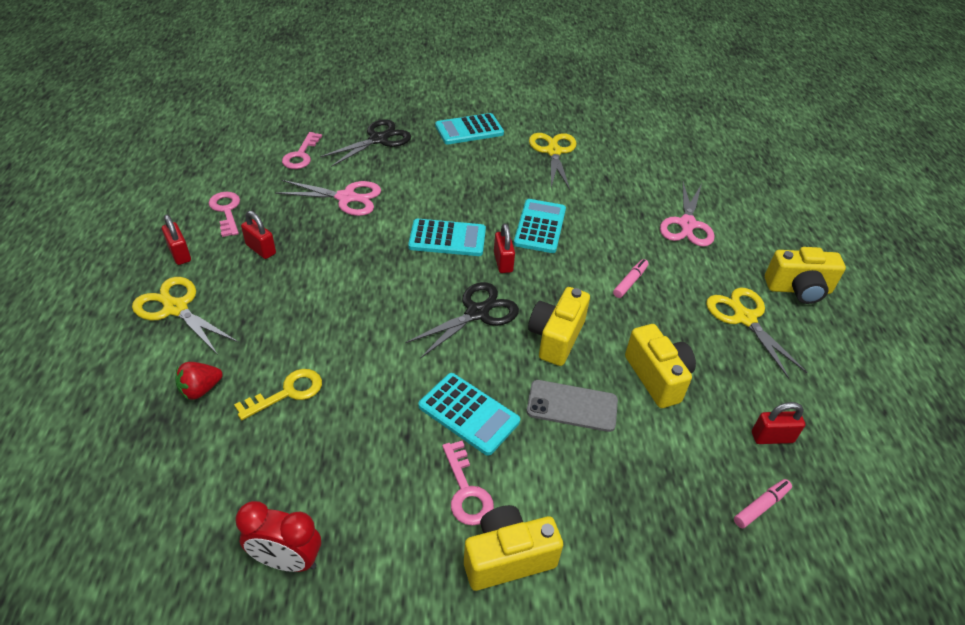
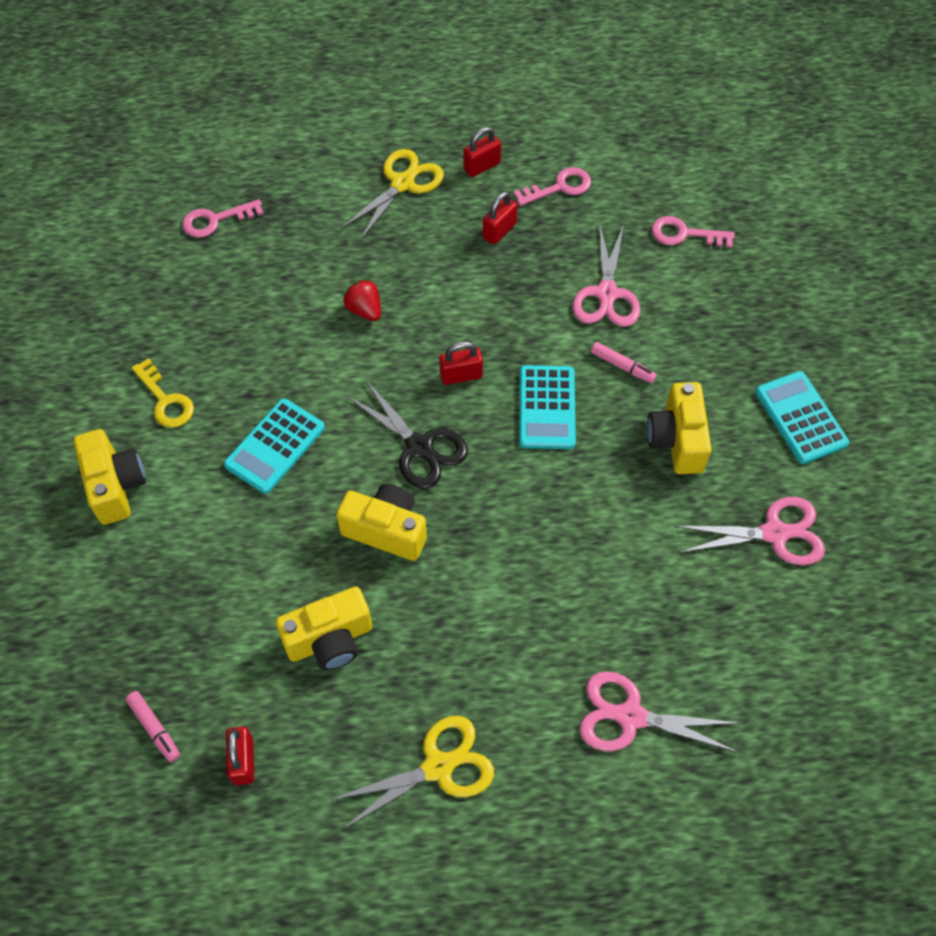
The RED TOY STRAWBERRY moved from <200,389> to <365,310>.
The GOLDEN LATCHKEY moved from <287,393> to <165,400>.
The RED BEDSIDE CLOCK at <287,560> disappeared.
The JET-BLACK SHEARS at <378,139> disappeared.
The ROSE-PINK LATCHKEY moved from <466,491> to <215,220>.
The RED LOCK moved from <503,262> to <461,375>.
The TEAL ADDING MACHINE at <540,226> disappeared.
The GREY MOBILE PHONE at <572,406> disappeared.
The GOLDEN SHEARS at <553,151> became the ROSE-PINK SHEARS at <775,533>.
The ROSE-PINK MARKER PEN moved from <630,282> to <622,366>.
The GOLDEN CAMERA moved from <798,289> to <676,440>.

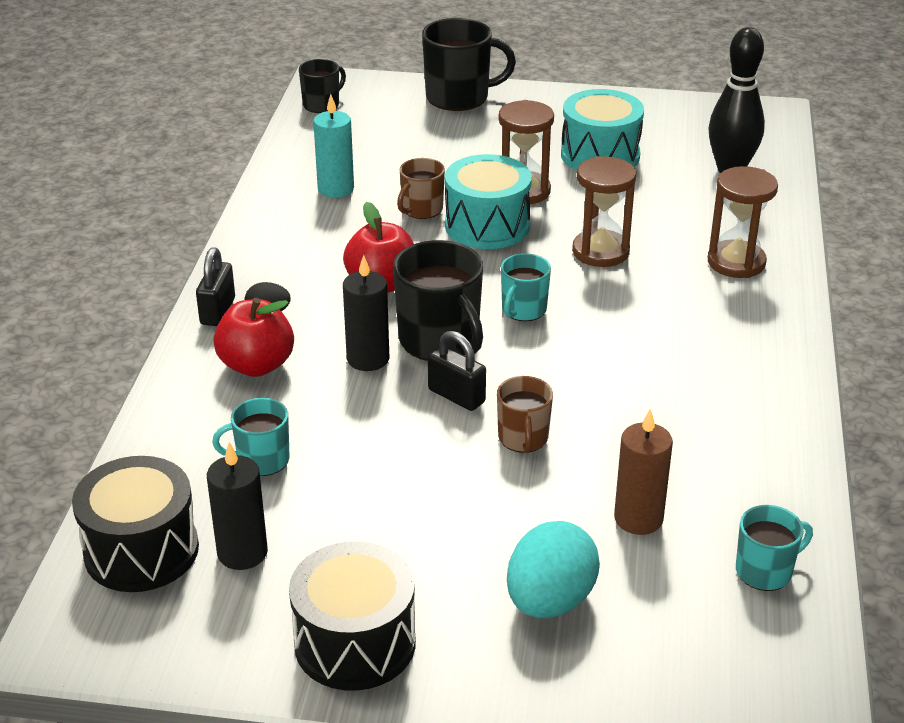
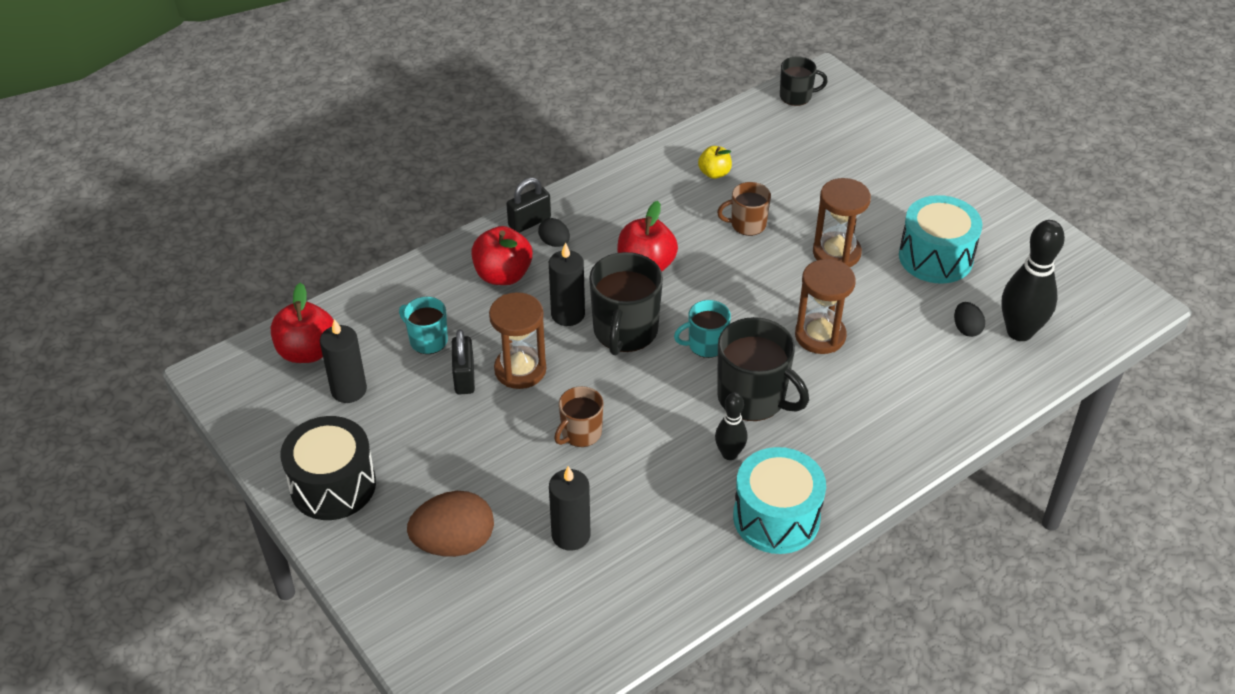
The JET-BLACK TOY DRUM at <141,550> was replaced by the RED APPLE at <307,351>.
The TEAL CANDLE at <336,189> was replaced by the GOLDEN APPLE at <714,173>.
The JET-BLACK COFFEE MUG moved from <459,97> to <753,398>.
The JET-BLACK LOCK moved from <456,396> to <464,377>.
The TEAL TOY DRUM moved from <487,226> to <776,517>.
The TEAL TOY EGG at <550,601> became the BROWN TOY EGG at <454,543>.
The BROWN CANDLE at <638,518> became the JET-BLACK CANDLE at <571,535>.
The BROWN SANDGLASS moved from <736,262> to <520,370>.
The TEAL COFFEE MUG at <765,571> disappeared.
The JET-BLACK BOWLING PIN at <729,454> appeared.
The JET-BLACK TOY EGG at <966,329> appeared.

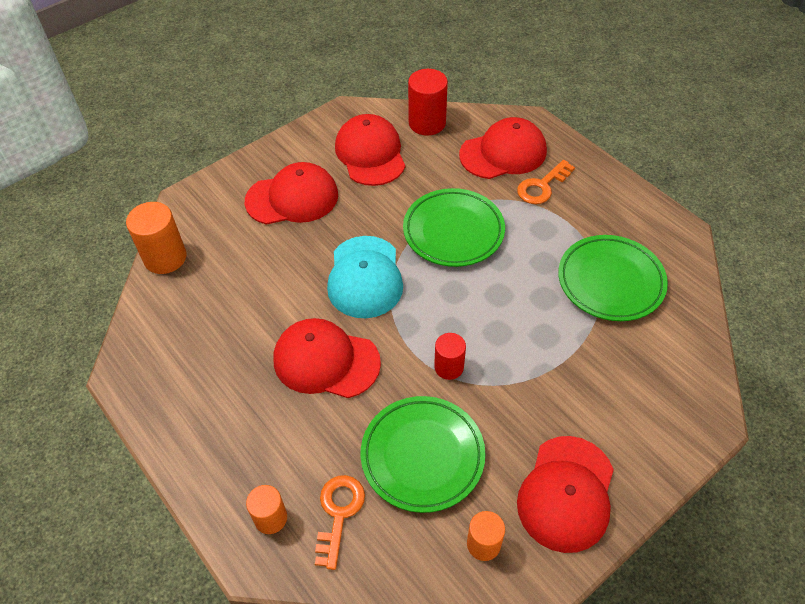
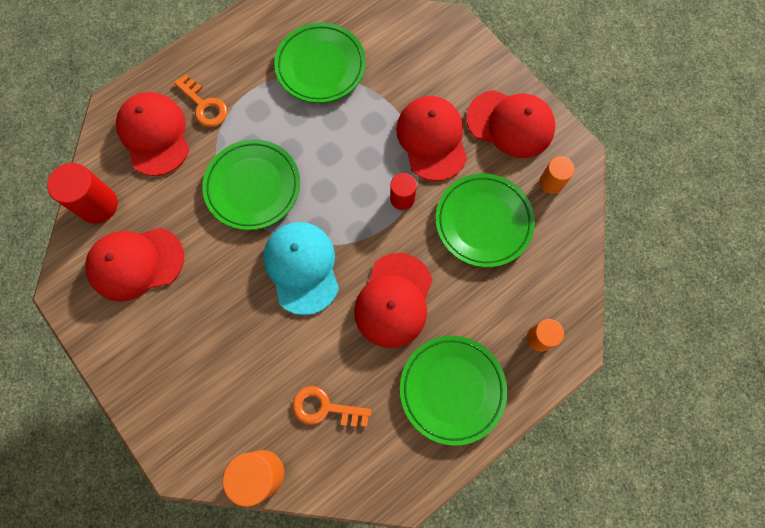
The RED CAP moved from <292,198> to <432,139>.
The ORANGE-COLOURED LATCHKEY moved from <339,513> to <324,408>.
The TEAL CAP at <365,277> turned 105 degrees counterclockwise.
The EMERALD FLAT DISH at <452,389> appeared.

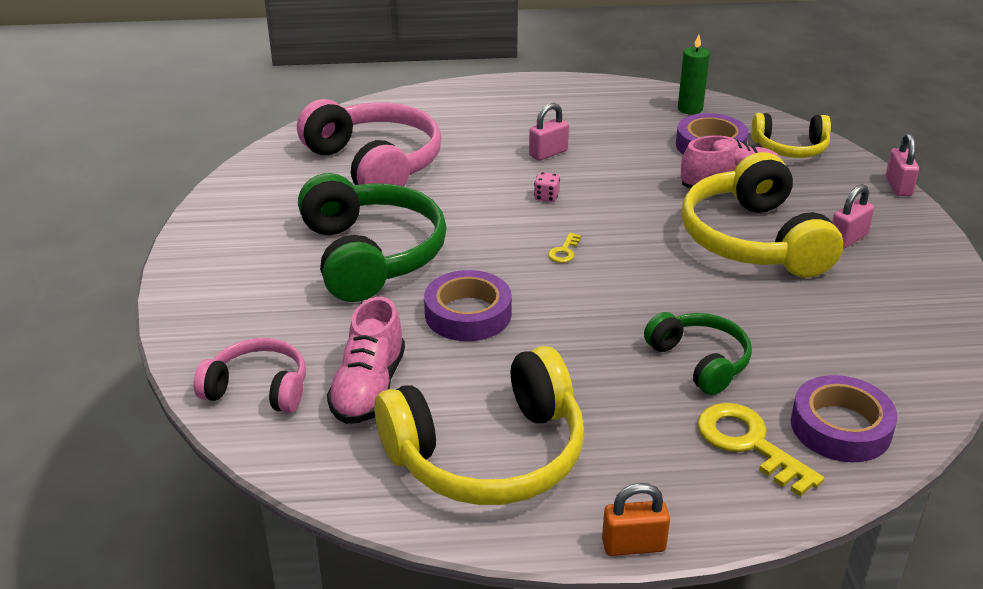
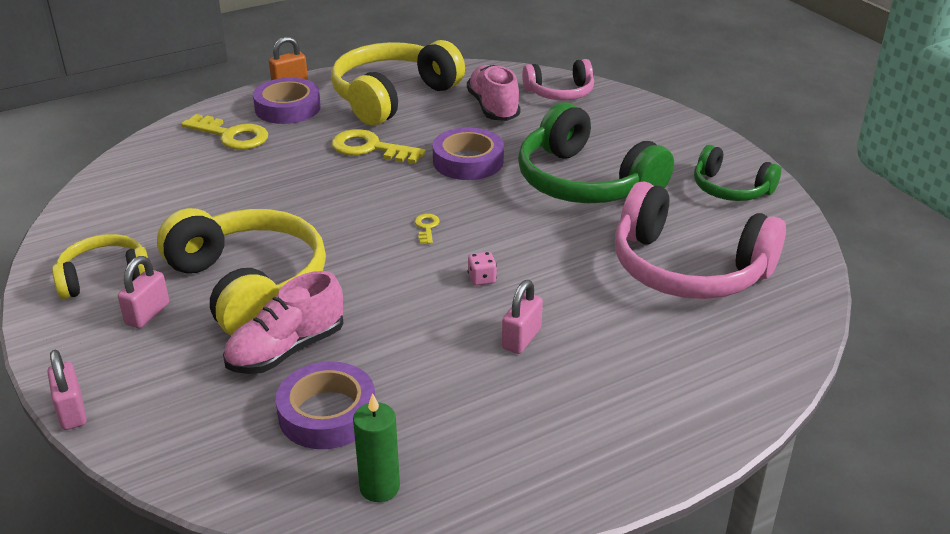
The EMERALD OVER-EAR HEADPHONES moved from <699,361> to <731,189>.
The GOLDEN OVER-EAR HEADPHONES moved from <790,148> to <105,278>.
The ROYAL PURPLE TAPE moved from <840,427> to <288,108>.
The GOLDEN LATCHKEY at <370,148> appeared.

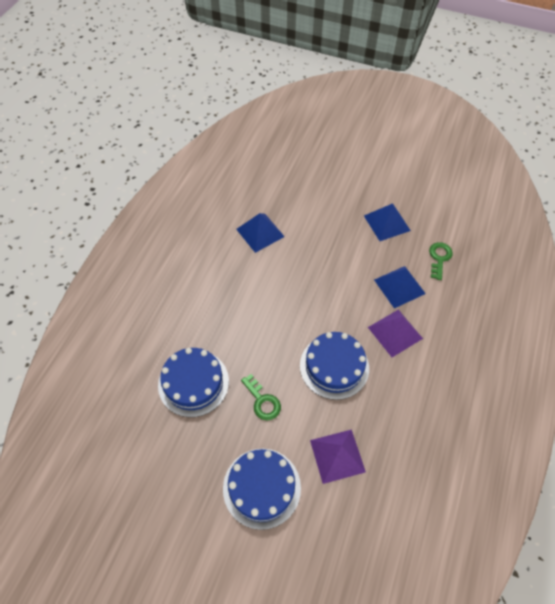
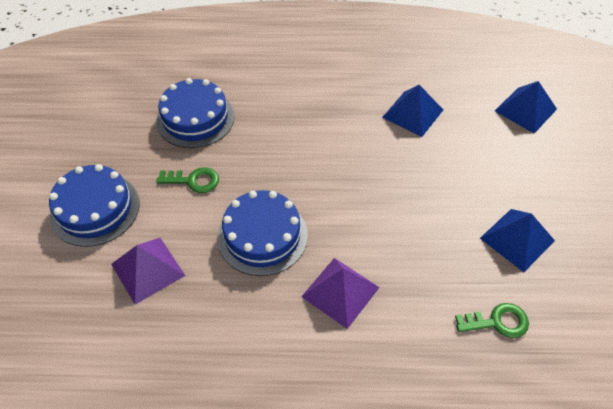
The EMERALD LATCHKEY at <262,401> turned 120 degrees counterclockwise.
The COBALT PYRAMID SHAPE moved from <399,286> to <525,110>.

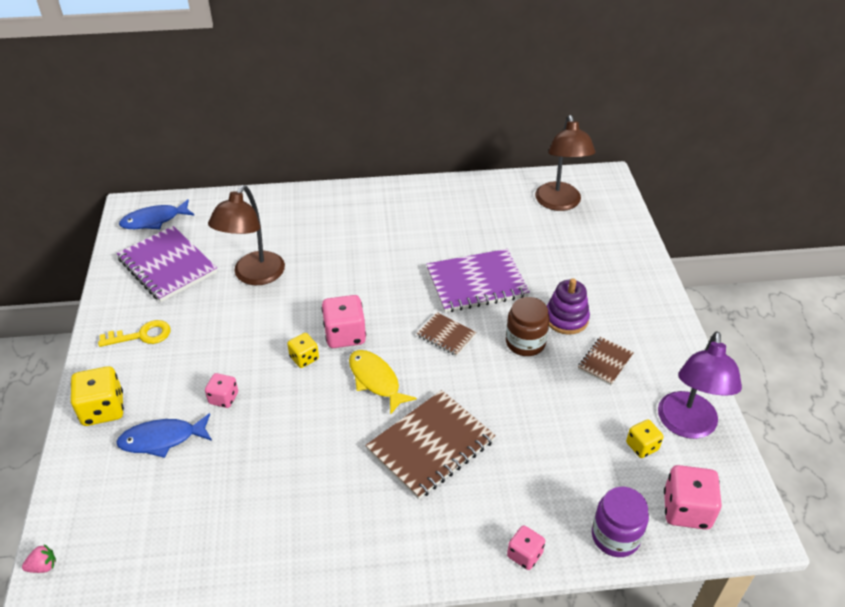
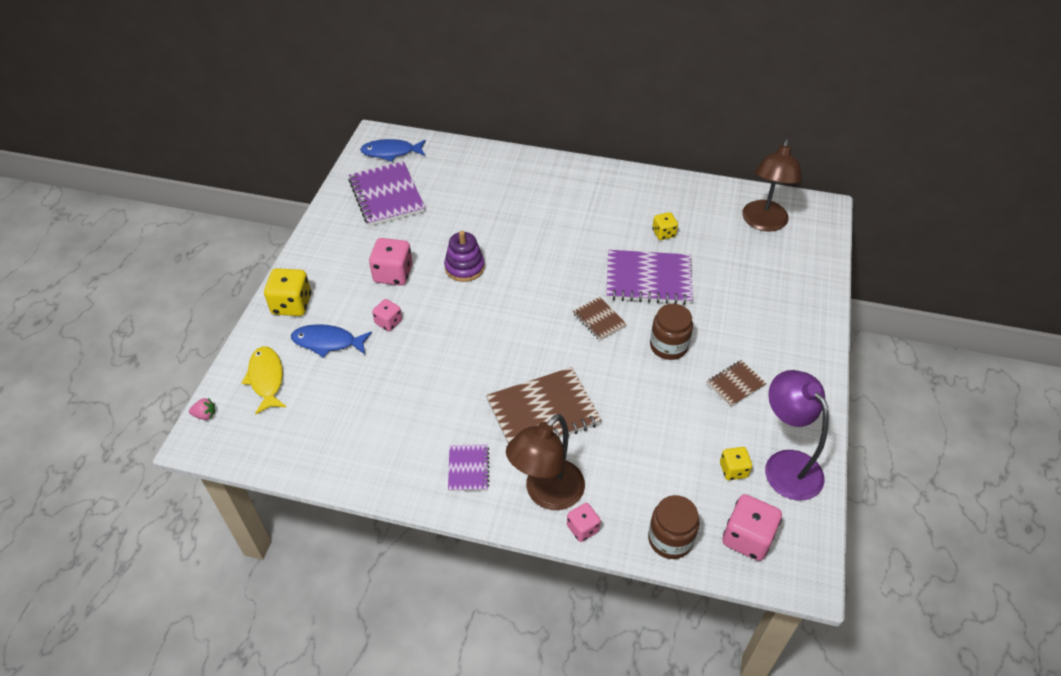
The GOLDEN LATCHKEY at <141,335> disappeared.
The BROWN READING LAMP moved from <254,276> to <546,494>.
The GOLDEN GAME DIE moved from <304,358> to <663,233>.
The ROSE-PINK GAME DIE moved from <345,335> to <393,274>.
The GOLDEN TOY FISH moved from <376,380> to <266,379>.
The ROYAL PURPLE STACKING TOY moved from <566,319> to <464,267>.
The ROYAL PURPLE PRESERVE JAR at <615,536> became the BROWN PRESERVE JAR at <670,539>.
The ROYAL PURPLE READING LAMP at <687,426> turned 120 degrees clockwise.
The ROYAL PURPLE EXERCISE BOOK at <468,469> appeared.

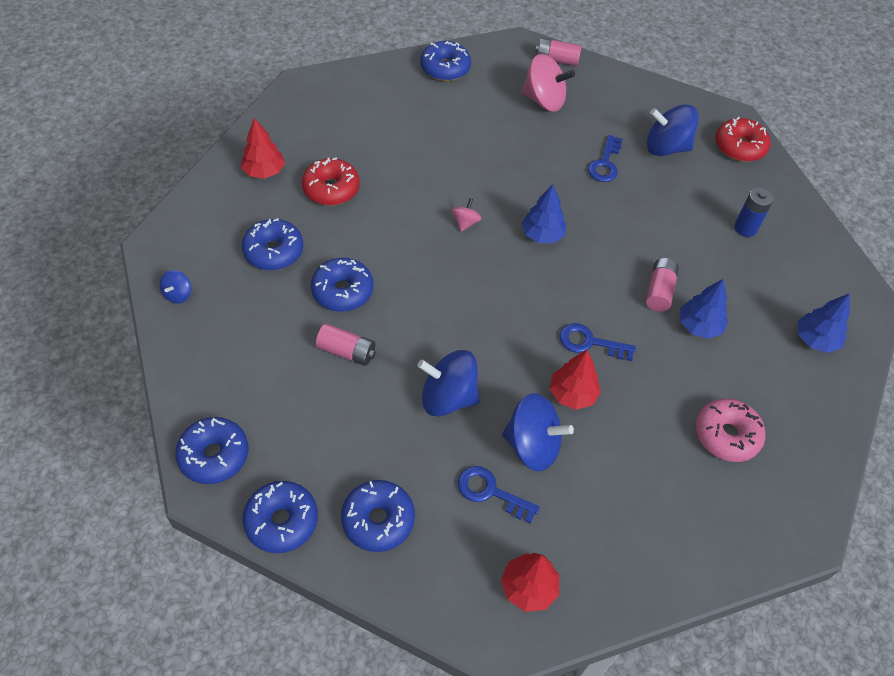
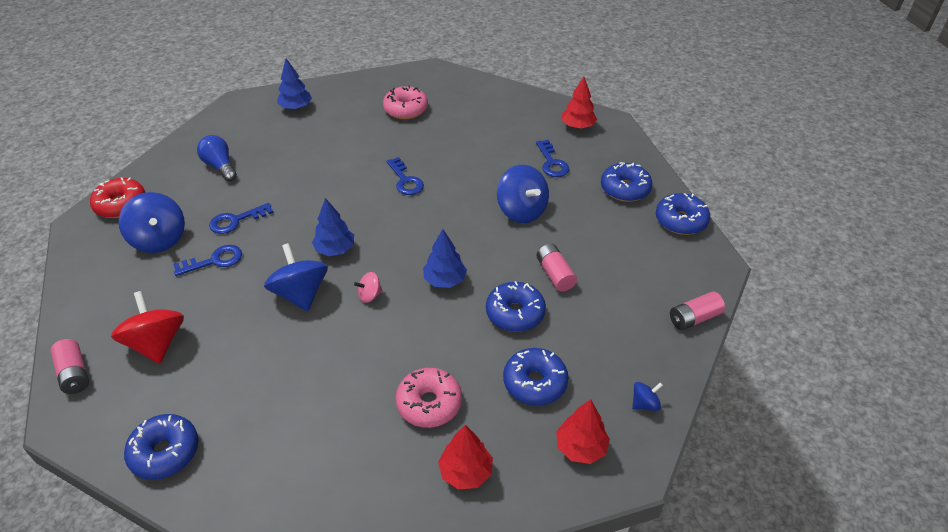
The COBALT GLAZED DONUT at <214,455> disappeared.
The RED GLAZED DONUT at <331,189> became the ROSE-PINK GLAZED DONUT at <429,403>.
The COBALT SPINNING TOP moved from <532,445> to <300,294>.
The ROSE-PINK SPINNING TOP at <544,101> became the RED SPINNING TOP at <156,343>.
The RED TREE moved from <572,394> to <580,447>.
The ROSE-PINK BATTERY moved from <659,291> to <694,318>.
The COBALT TREE moved from <699,326> to <445,280>.
The COBALT BATTERY at <745,228> was replaced by the COBALT LIGHTBULB at <220,166>.
The COBALT LATCHKEY at <236,220> appeared.

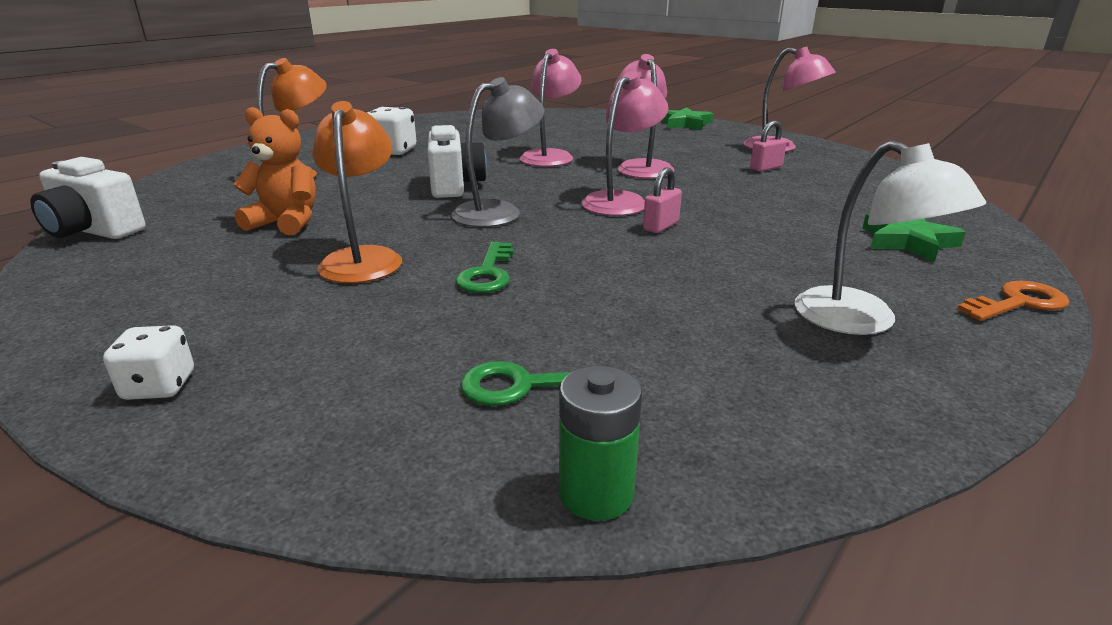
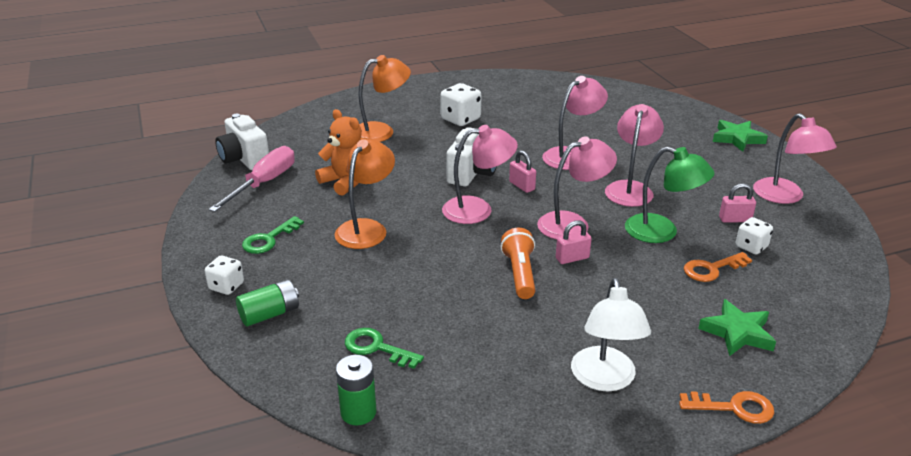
The GREY READING LAMP at <498,211> became the ROSE-PINK READING LAMP at <478,209>.
The EMERALD LATCHKEY moved from <487,273> to <269,239>.
The ROSE-PINK FLAT SCREWDRIVER at <264,183> appeared.
The EMERALD BATTERY at <270,314> appeared.
The ORANGE-COLOURED TORCH at <520,274> appeared.
The ROSE-PINK LOCK at <522,186> appeared.
The EMERALD READING LAMP at <662,232> appeared.
The ORANGE-COLOURED LATCHKEY at <712,269> appeared.
The PURE WHITE GAME DIE at <751,247> appeared.

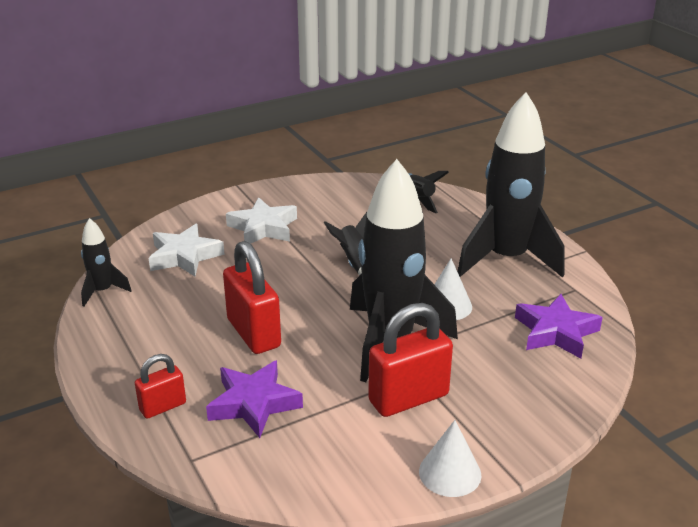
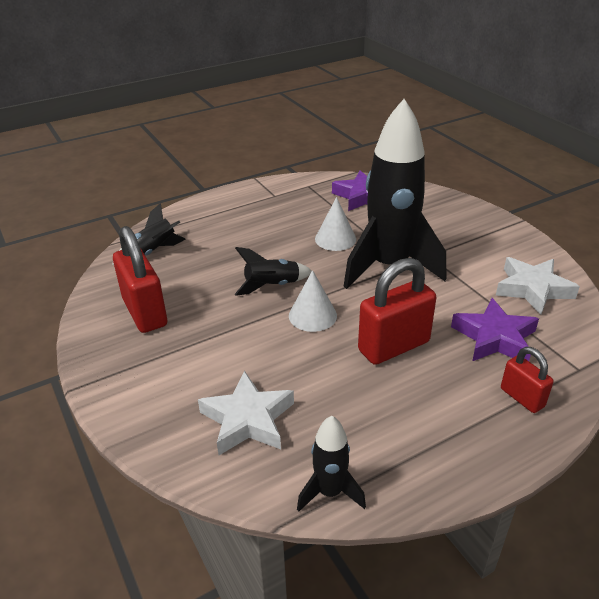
The PURE WHITE STAR moved from <263,228> to <532,289>.
The RED LOCK moved from <408,398> to <145,312>.
The PURE WHITE CONE moved from <450,473> to <312,315>.
The JET-BLACK ROCKET at <506,259> disappeared.

